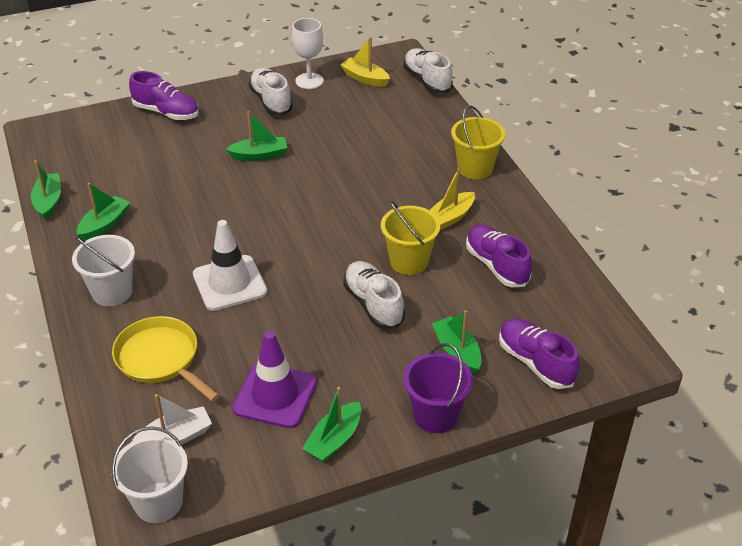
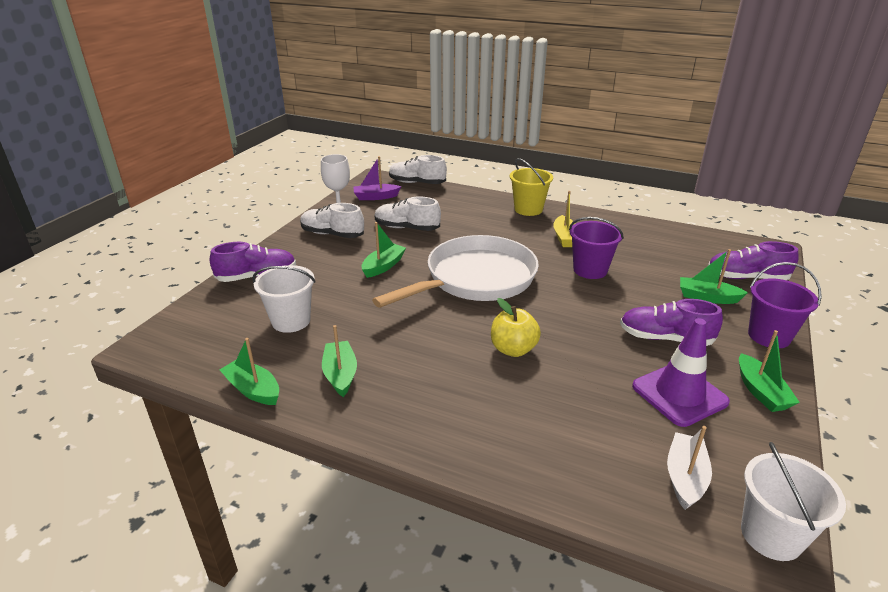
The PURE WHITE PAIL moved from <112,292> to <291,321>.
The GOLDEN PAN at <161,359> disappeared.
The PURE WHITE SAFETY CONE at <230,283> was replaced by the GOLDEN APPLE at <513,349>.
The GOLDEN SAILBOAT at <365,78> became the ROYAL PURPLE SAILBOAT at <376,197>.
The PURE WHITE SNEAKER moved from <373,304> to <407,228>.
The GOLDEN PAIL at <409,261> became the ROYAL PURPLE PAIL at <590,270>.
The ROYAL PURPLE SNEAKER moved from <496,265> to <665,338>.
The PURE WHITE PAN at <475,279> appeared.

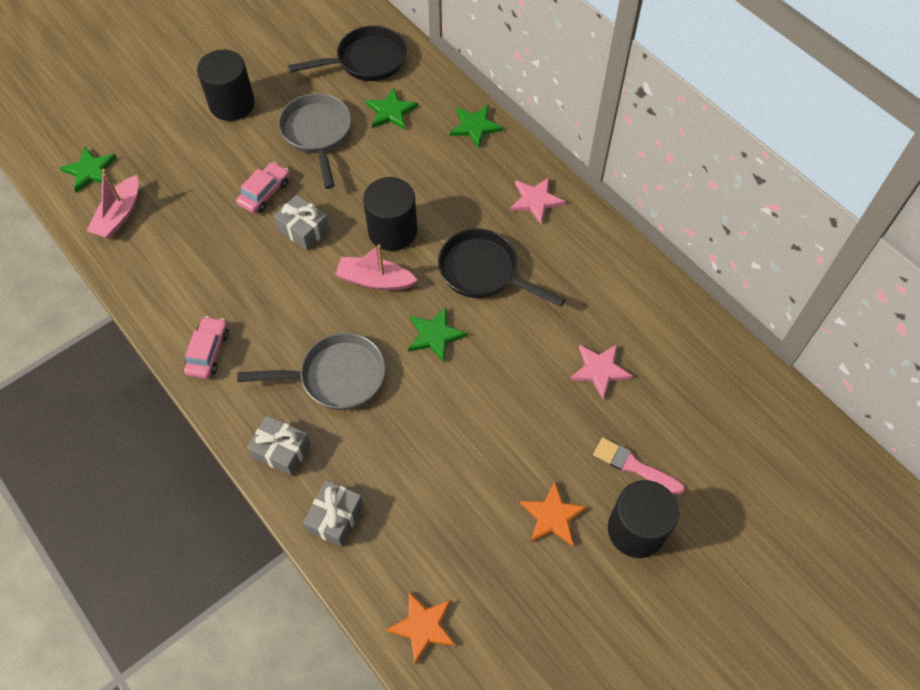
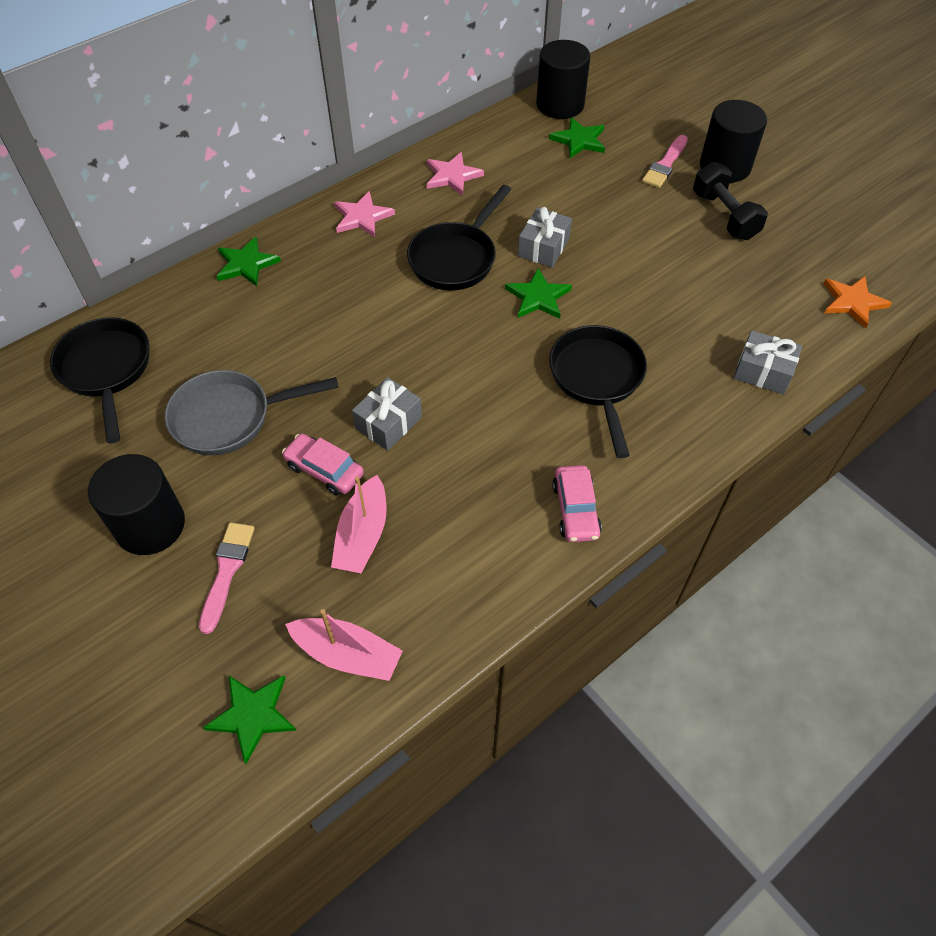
The ROSE-PINK TOY CAR at <208,352> turned 105 degrees counterclockwise.
The GREY PAN at <336,377> became the JET-BLACK PAN at <597,379>.
The GREY PRESENT moved from <281,451> to <543,247>.
The ROSE-PINK SAILBOAT moved from <375,280> to <363,535>.
The JET-BLACK CYLINDER SHAPE moved from <392,231> to <560,105>.
The EMERALD STAR moved from <391,111> to <579,140>.
The ORANGE-COLOURED STAR at <552,516> was replaced by the JET-BLACK FREE WEIGHT at <724,216>.
The ROSE-PINK STAR moved from <599,370> to <452,176>.
The ROSE-PINK PAINTBRUSH at <227,571> appeared.

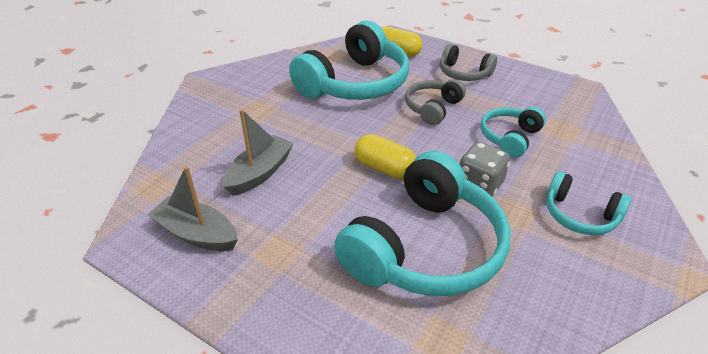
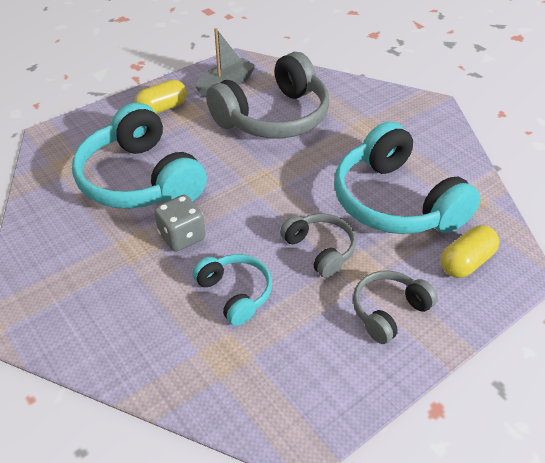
The GREY SAILBOAT at <260,173> was replaced by the GREY OVER-EAR HEADPHONES at <274,117>.
The GOLDEN PILL SHAPE moved from <384,168> to <162,108>.
The TEAL OVER-EAR HEADPHONES at <579,215> disappeared.

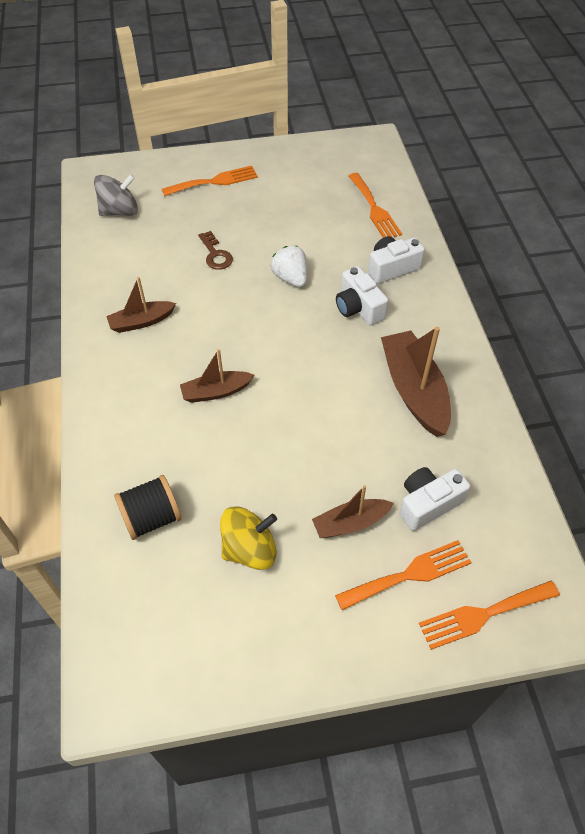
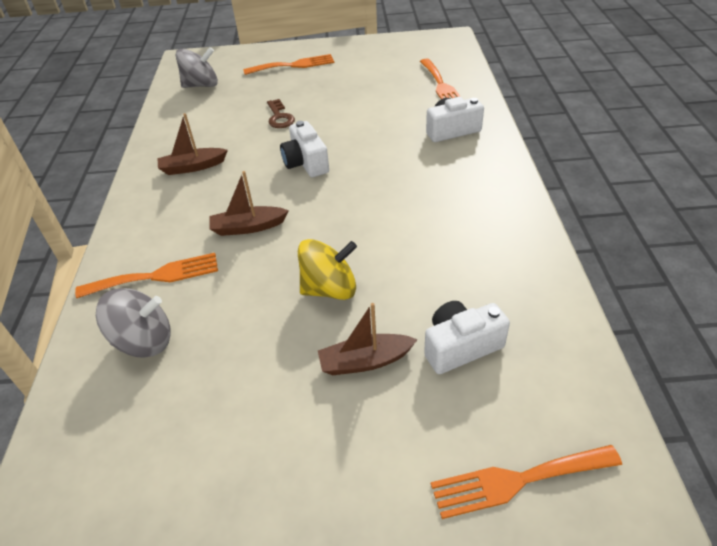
The JET-BLACK BOBBIN at <151,518> was replaced by the GREY SPINNING TOP at <144,341>.
The GOLDEN SPINNING TOP moved from <249,549> to <329,289>.
The PURE WHITE TOY STRAWBERRY at <290,278> disappeared.
The ORANGE-COLOURED DINNER FORK moved from <409,574> to <156,276>.
The PURE WHITE CAMERA moved from <358,308> to <306,163>.
The BROWN SAILBOAT at <414,390> disappeared.

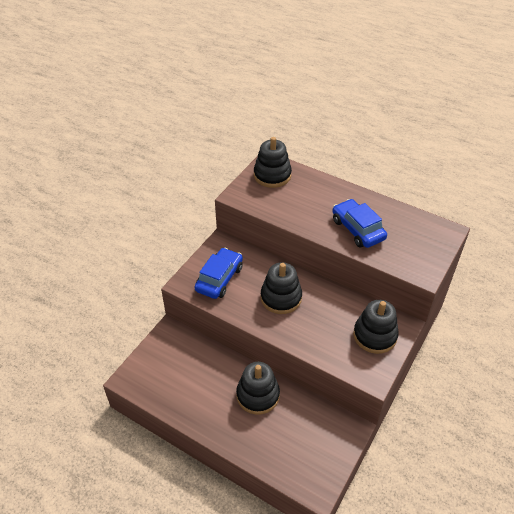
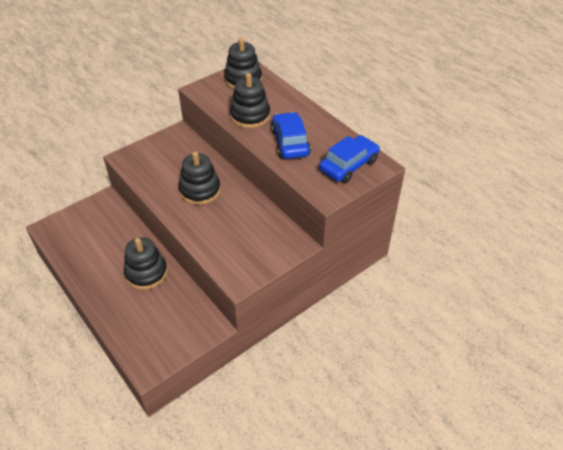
The COBALT TOY CAR moved from <219,278> to <349,165>.
The JET-BLACK STACKING TOY moved from <375,335> to <250,116>.

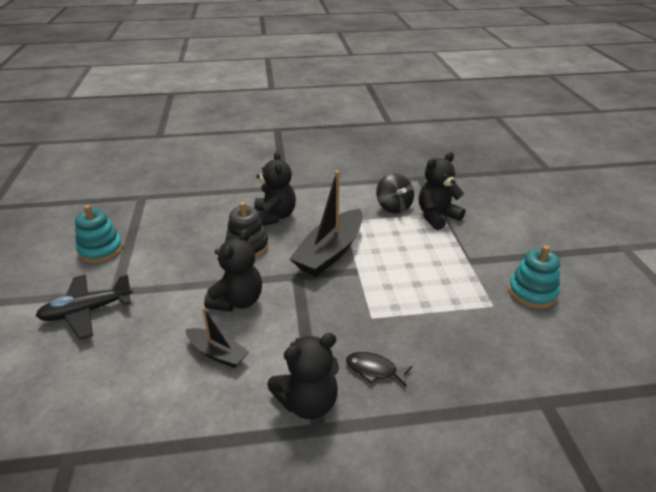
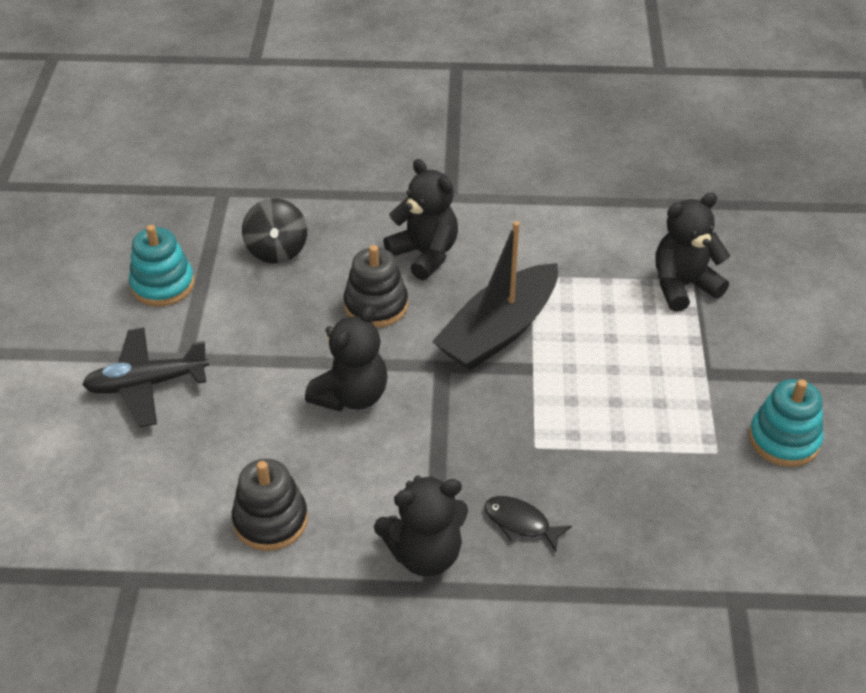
The JET-BLACK SAILBOAT at <217,353> disappeared.
The JET-BLACK TEDDY at <274,216> turned 45 degrees counterclockwise.
The JET-BLACK SPINNING TOP moved from <393,207> to <277,250>.
The JET-BLACK STACKING TOY at <270,520> appeared.

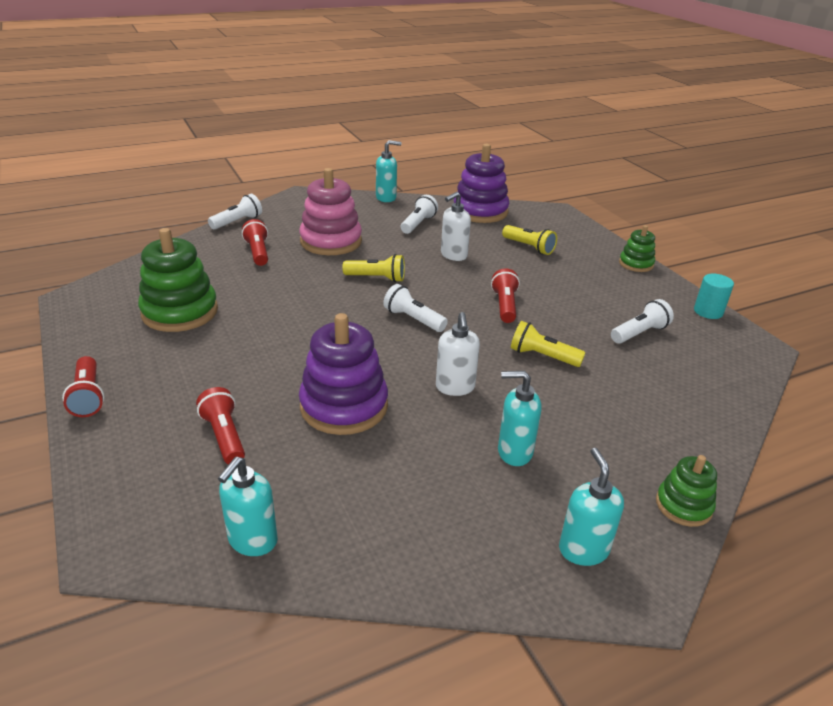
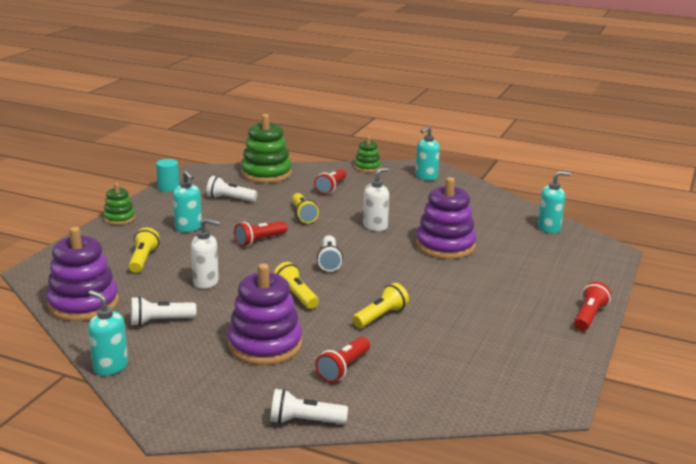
The EMERALD STACKING TOY moved from <180,312> to <266,174>.
The RED TORCH moved from <224,436> to <331,188>.
The ROSE-PINK STACKING TOY at <331,241> became the ROYAL PURPLE STACKING TOY at <265,345>.
The TEAL SOAP PUMP moved from <514,452> to <188,228>.
The GOLDEN TORCH at <380,316> appeared.

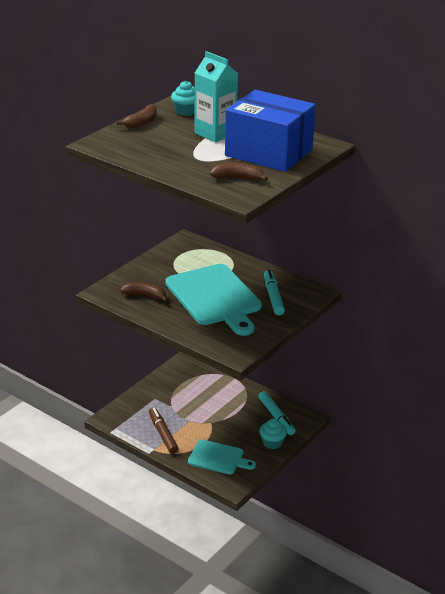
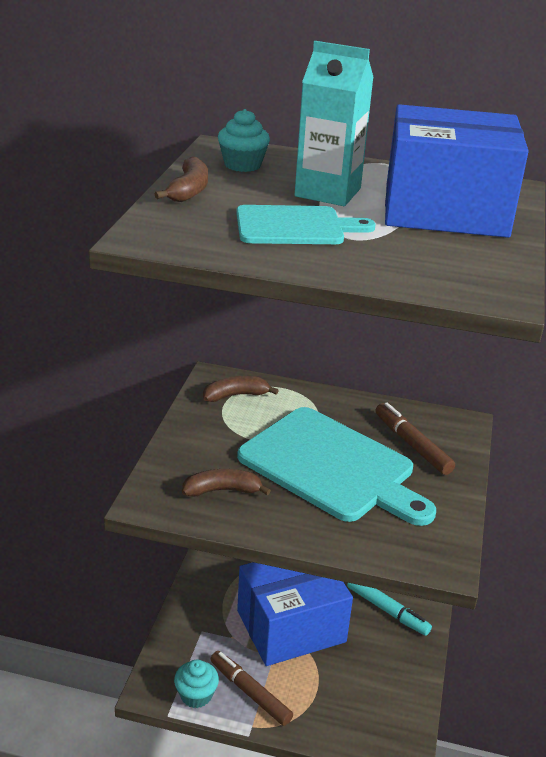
The TEAL BREAD BOARD moved from <218,458> to <295,226>.
The BROWN BANANA moved from <238,178> to <236,395>.
The TEAL MUFFIN moved from <272,443> to <196,695>.
The TEAL MARKER PEN at <273,297> became the BROWN MARKER PEN at <412,444>.
The COBALT BOX at <291,626> appeared.

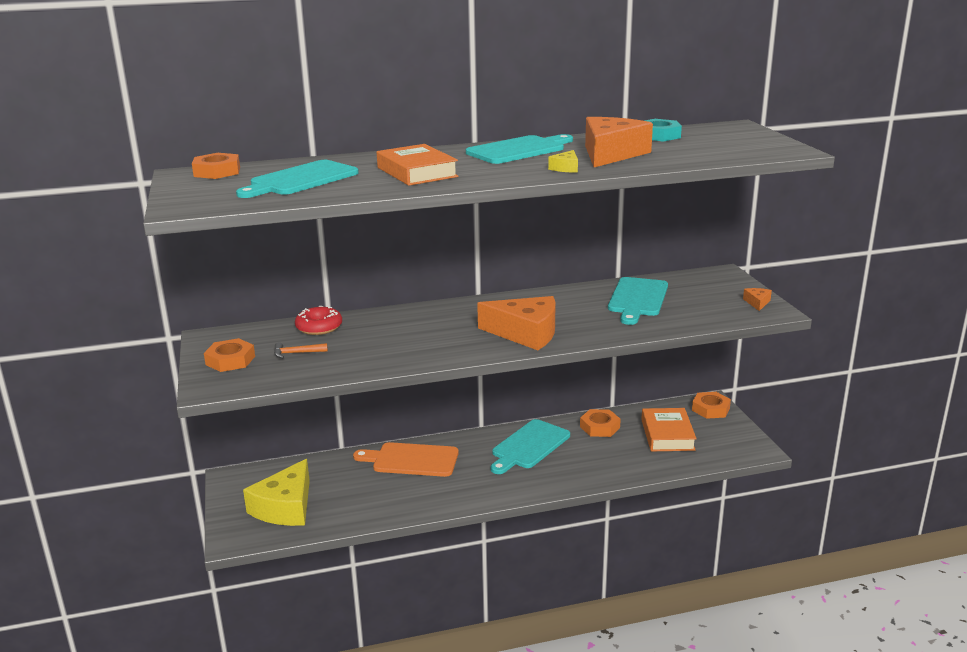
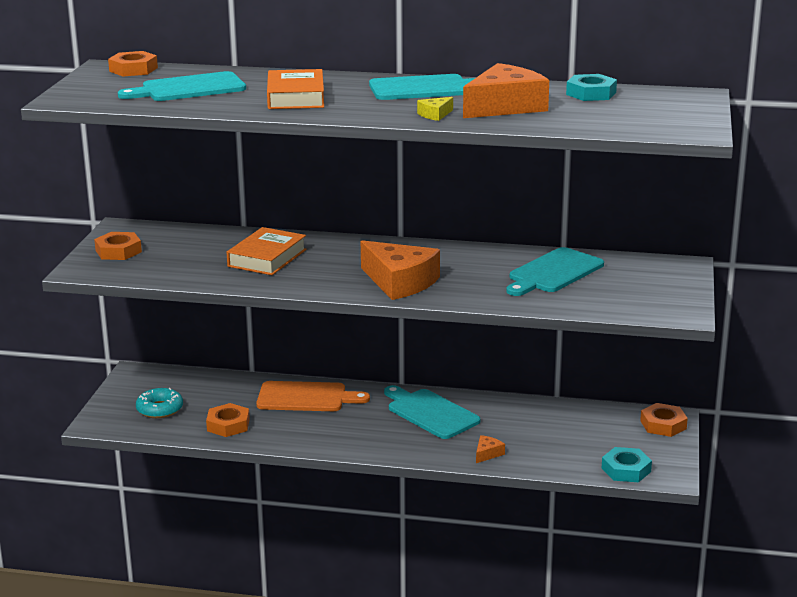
The GOLDEN CHEESE WEDGE at <285,507> was replaced by the TEAL GLAZED DONUT at <160,409>.
The ORANGE-COLOURED CARPENTER'S HAMMER at <296,353> disappeared.
The RED GLAZED DONUT at <319,327> disappeared.
The ORANGE-COLOURED BREAD BOARD at <412,460> turned 150 degrees clockwise.
The TEAL BREAD BOARD at <529,446> turned 75 degrees clockwise.
The ORANGE-COLOURED HEXAGON NUT moved from <599,427> to <228,425>.
The ORANGE-COLOURED BOOK moved from <667,435> to <267,258>.
The ORANGE-COLOURED CHEESE WEDGE moved from <757,303> to <487,454>.
The TEAL HEXAGON NUT at <626,470> appeared.

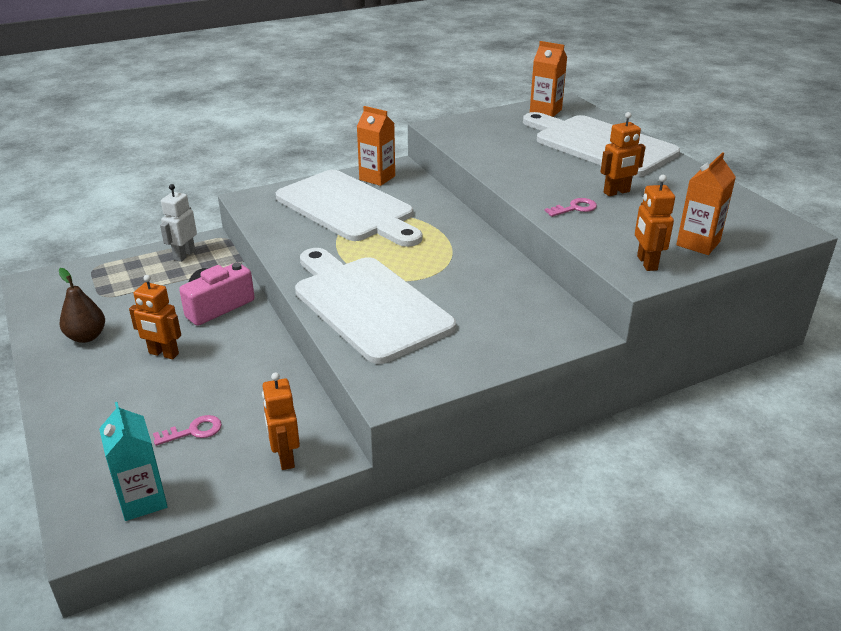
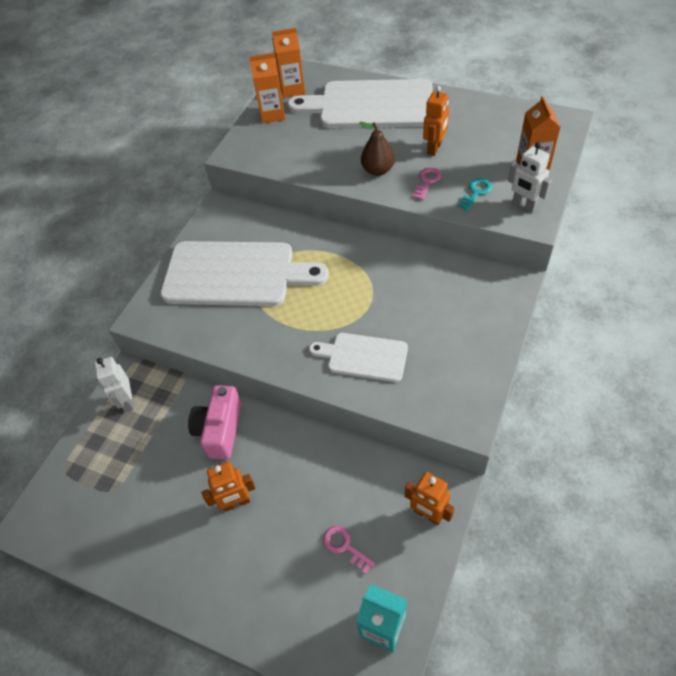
The BROWN PEAR moved from <86,337> to <378,170>.
The ROSE-PINK LATCHKEY at <194,431> turned 75 degrees counterclockwise.
The PURE WHITE BREAD BOARD at <368,304> changed to 0.54 times the size.
The ORANGE-COLOURED JUICE CARTON moved from <377,178> to <272,114>.
The ORANGE-COLOURED ROBOT FIGURE at <646,263> became the PURE WHITE ROBOT FIGURE at <524,205>.
The TEAL LATCHKEY at <476,192> appeared.

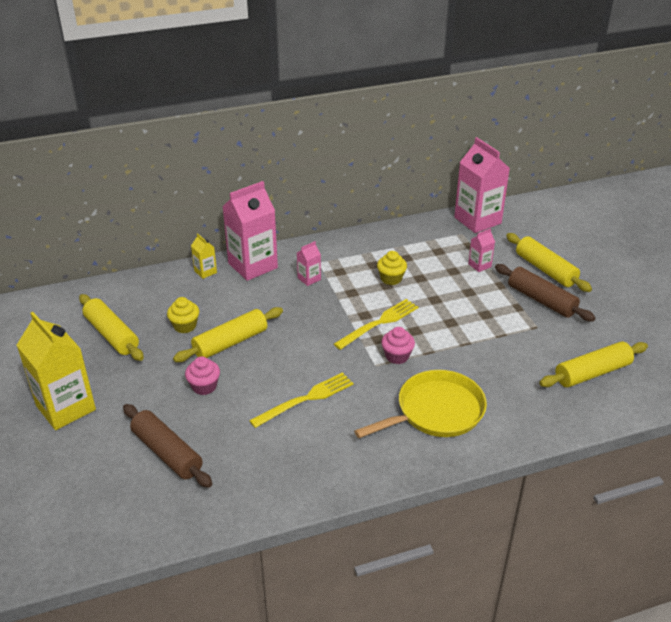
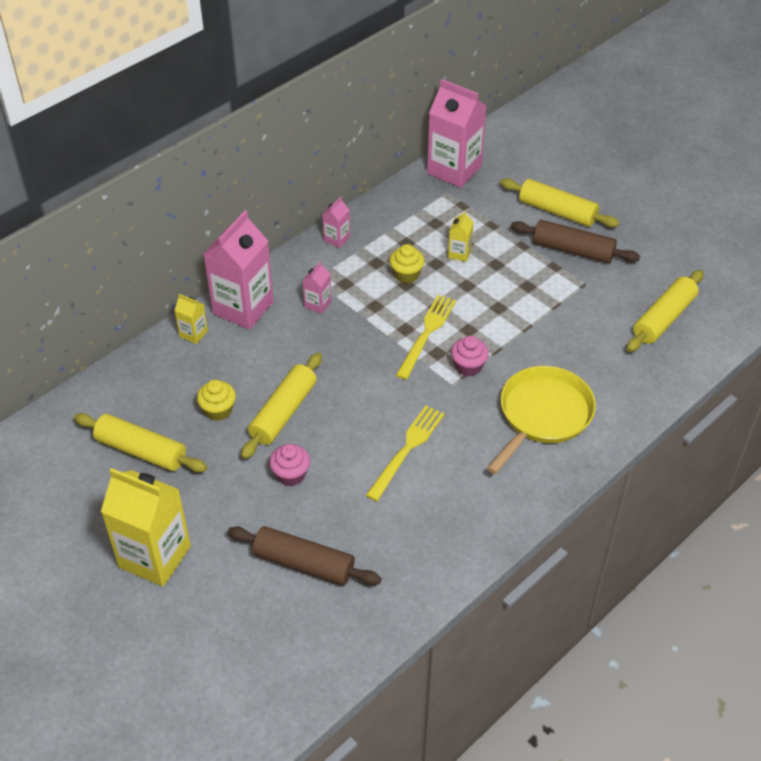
The ROSE-PINK JUICE CARTON moved from <479,265> to <336,239>.
The GOLDEN JUICE CARTON at <459,253> appeared.

